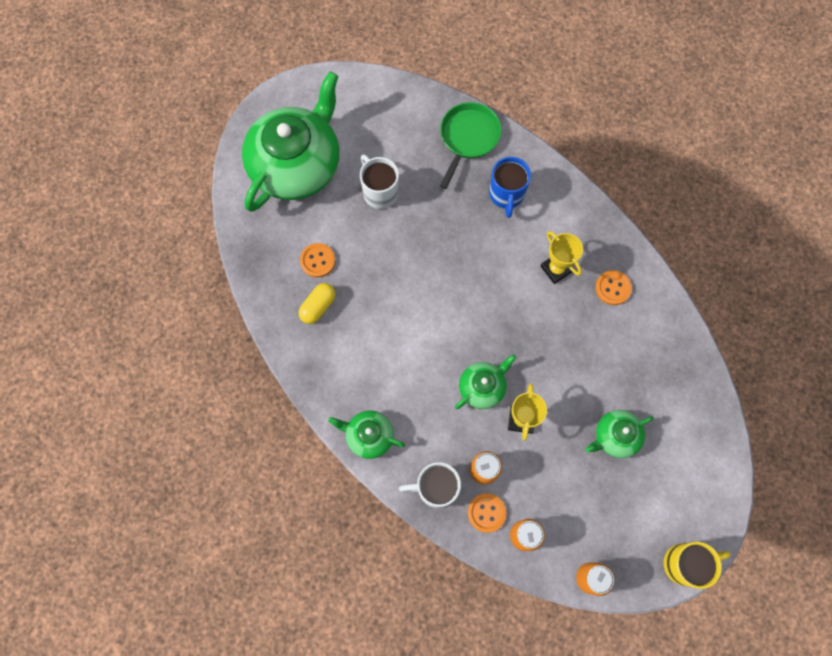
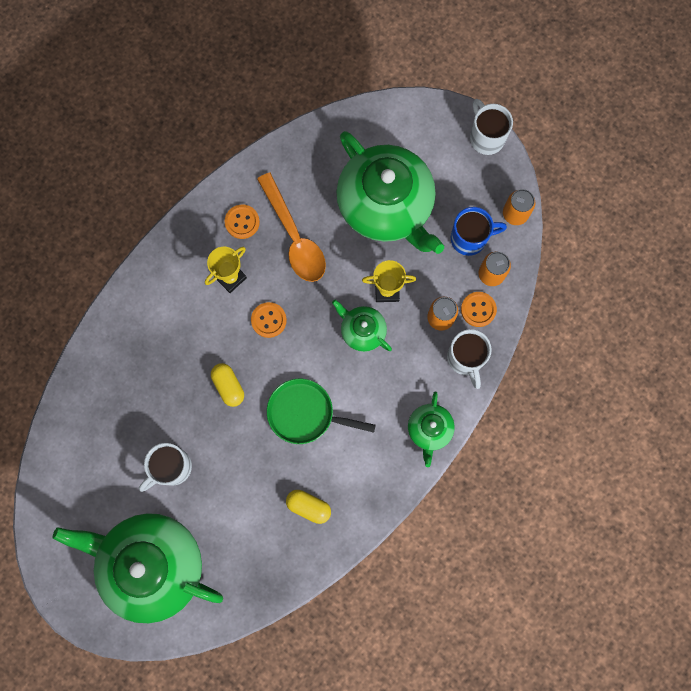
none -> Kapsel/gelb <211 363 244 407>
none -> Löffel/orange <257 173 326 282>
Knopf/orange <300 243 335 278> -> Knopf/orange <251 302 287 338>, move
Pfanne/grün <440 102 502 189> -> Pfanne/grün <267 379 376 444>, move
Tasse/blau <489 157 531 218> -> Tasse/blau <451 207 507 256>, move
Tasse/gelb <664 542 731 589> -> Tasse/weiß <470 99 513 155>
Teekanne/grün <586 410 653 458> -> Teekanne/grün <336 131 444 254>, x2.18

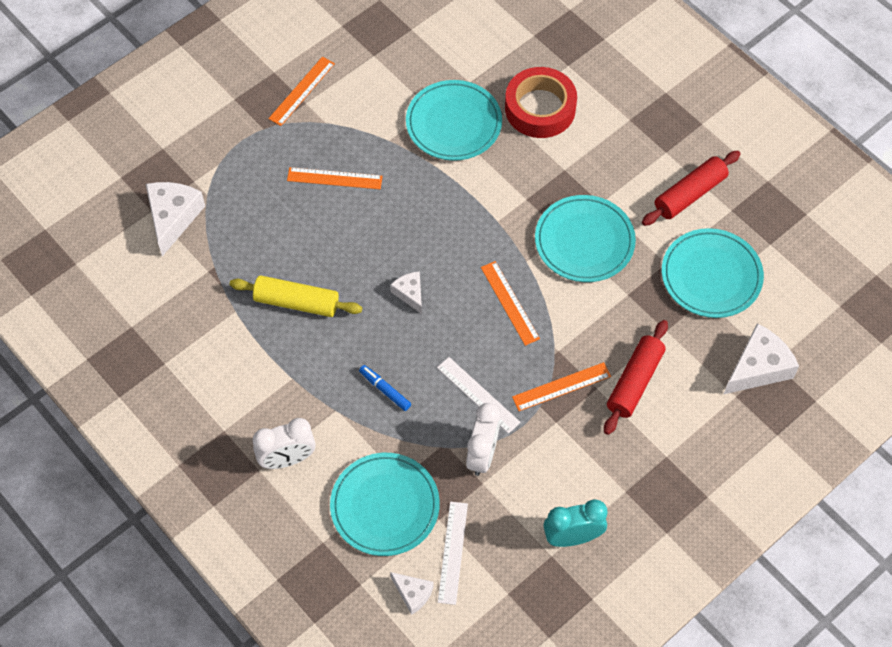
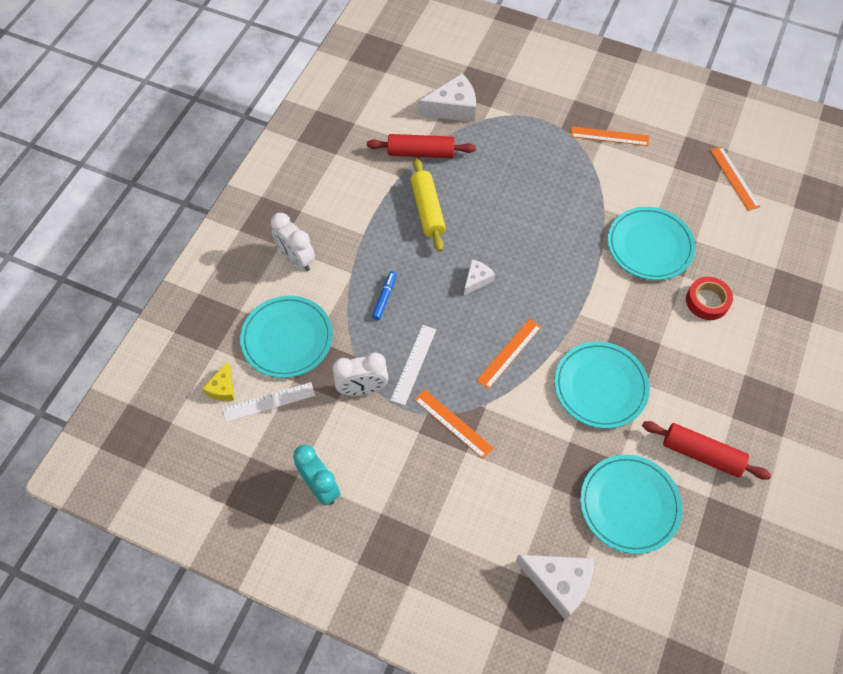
Lineal/orange <287 167 383 189> -> Lineal/orange <710 147 760 211>, move
Nudelholz/rot <604 320 668 435> -> Nudelholz/rot <367 134 476 158>, move
Käse/weiß <390 572 433 615> -> Käse/gelb <202 361 234 401>
Klebeband/rot <505 67 577 138> -> Klebeband/rot <686 277 733 320>, x0.64

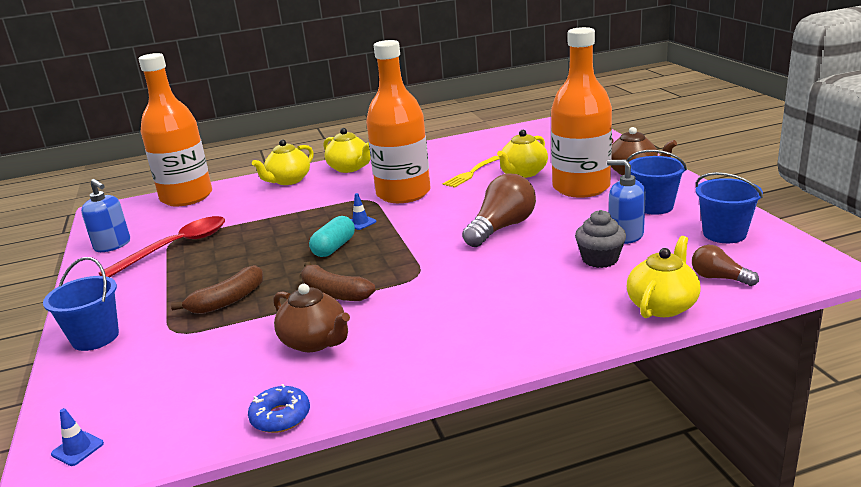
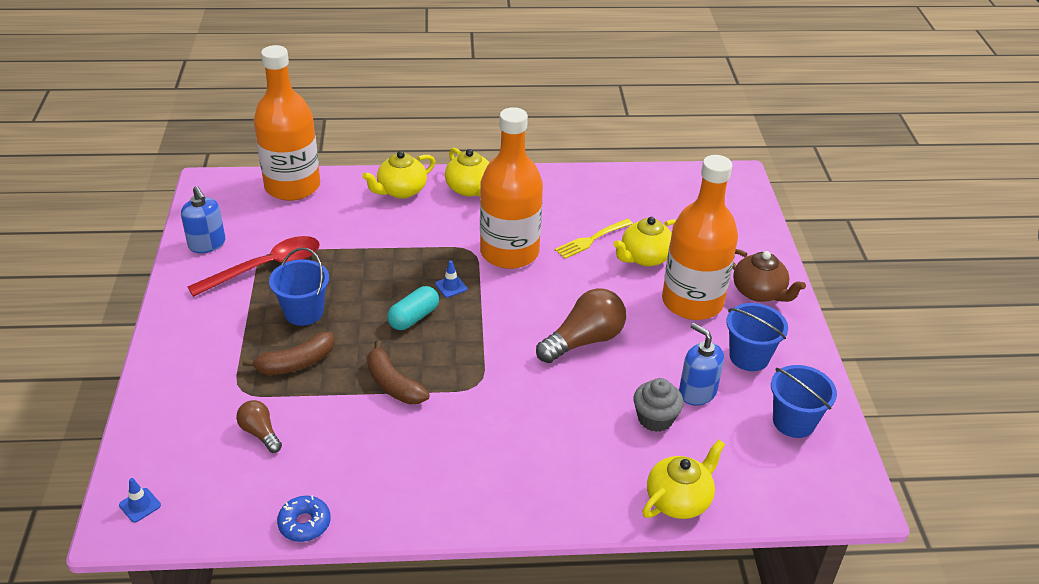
Teekanne/braun <274 284 350 352> -> none
Eimer/blau <43 257 119 351> -> Eimer/blau <269 247 329 326>, move
Glühbirne/braun <692 245 759 286> -> Glühbirne/braun <236 400 282 453>, move

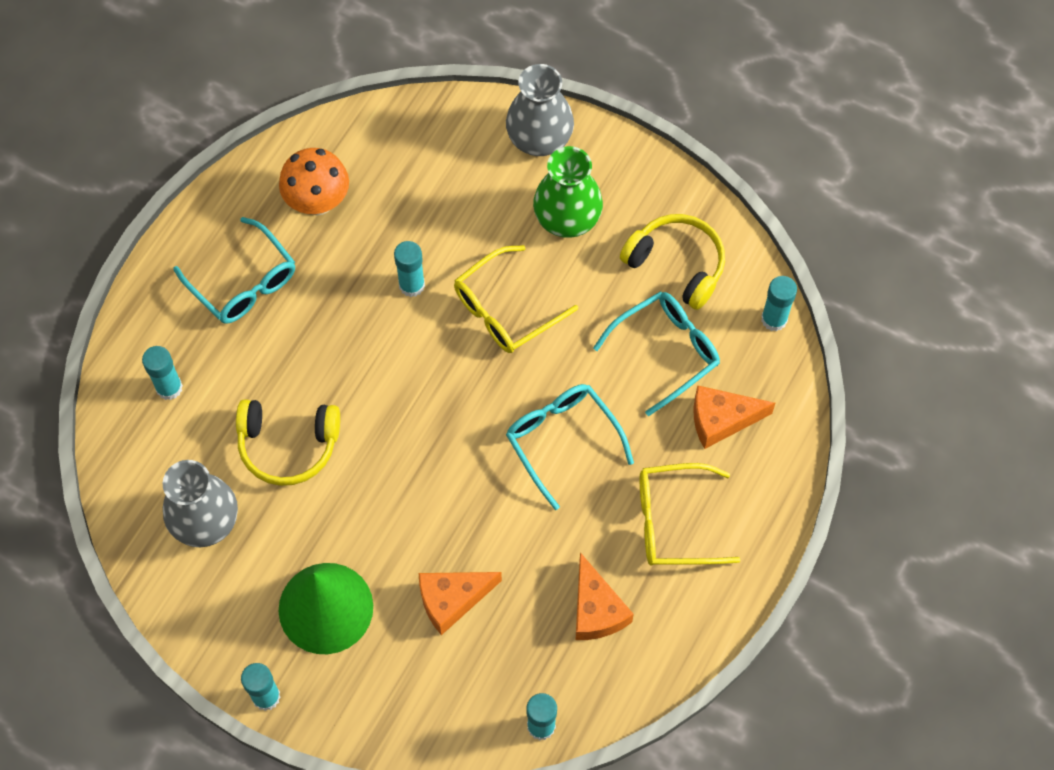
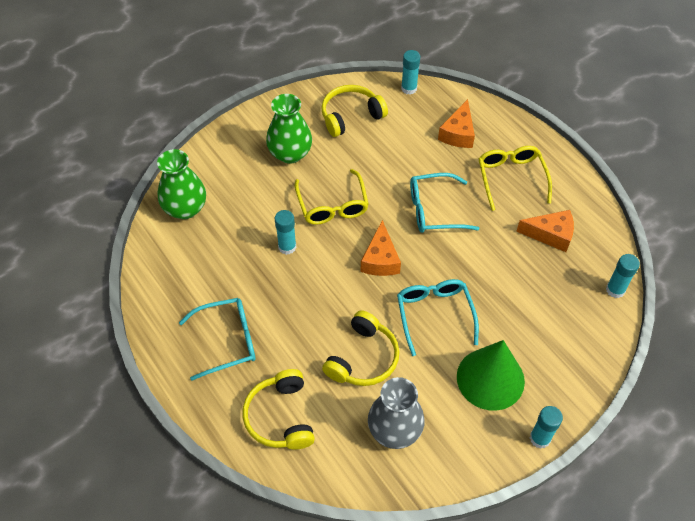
Pilz/orange <279 148 349 216> -> none
Vase/grau <506 64 574 156> -> none
none -> Vase/grün <157 149 206 219>
Käse/orange <419 572 502 635> -> Käse/orange <361 220 401 276>, move
Brille/türkis <593 291 720 416> -> Brille/türkis <397 279 479 356>, move
Klebestift/türkis <142 346 183 400> -> Kopfhörer/gelb <243 369 315 450>
Brille/gelb <640 463 740 566> -> Brille/gelb <479 146 552 211>, 150 degrees clockwise

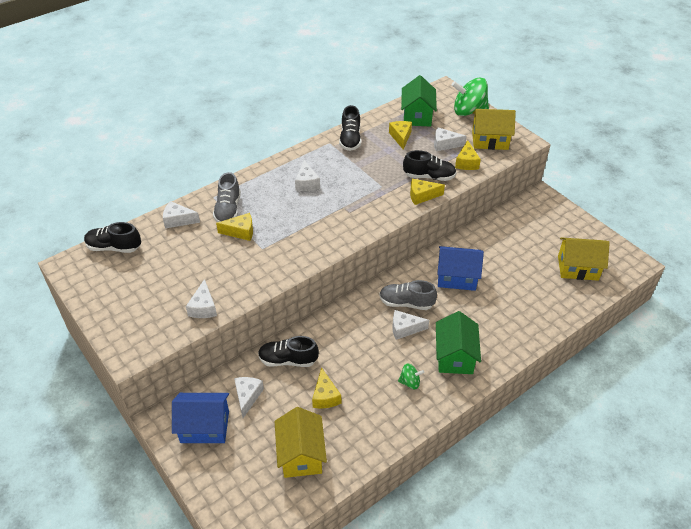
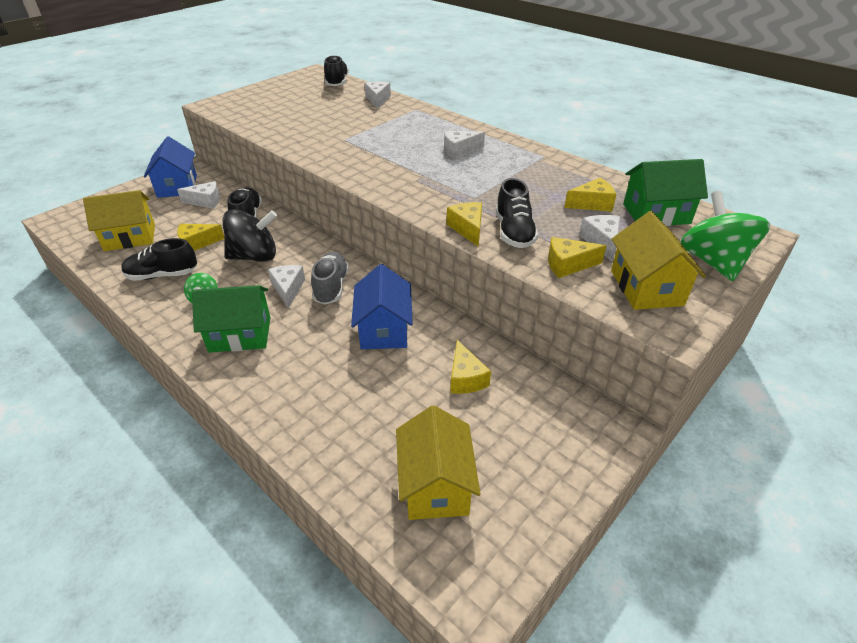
Käse/weiß <186 279 217 318> -> none
Schuh/grau <213 172 241 222> -> none
none -> Kreisel/schwarz <222 209 277 262>
Käse/gelb <216 213 253 241> -> Käse/gelb <450 340 491 394>, move
Schuh/schwarz <339 105 361 151> -> Schuh/schwarz <121 238 197 281>, move

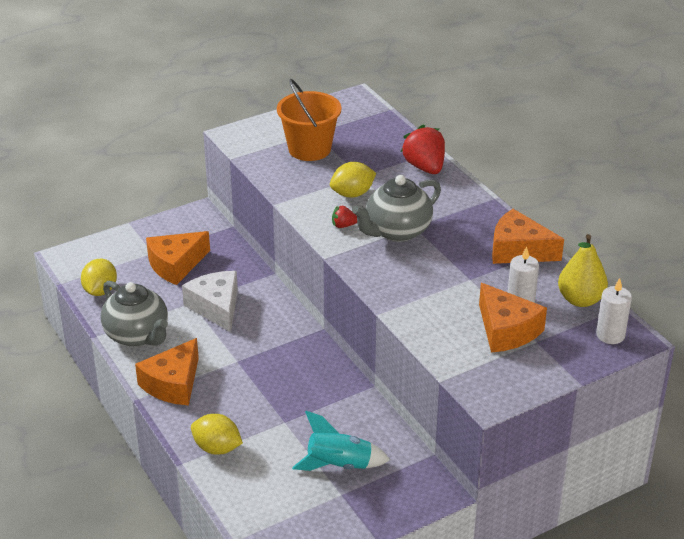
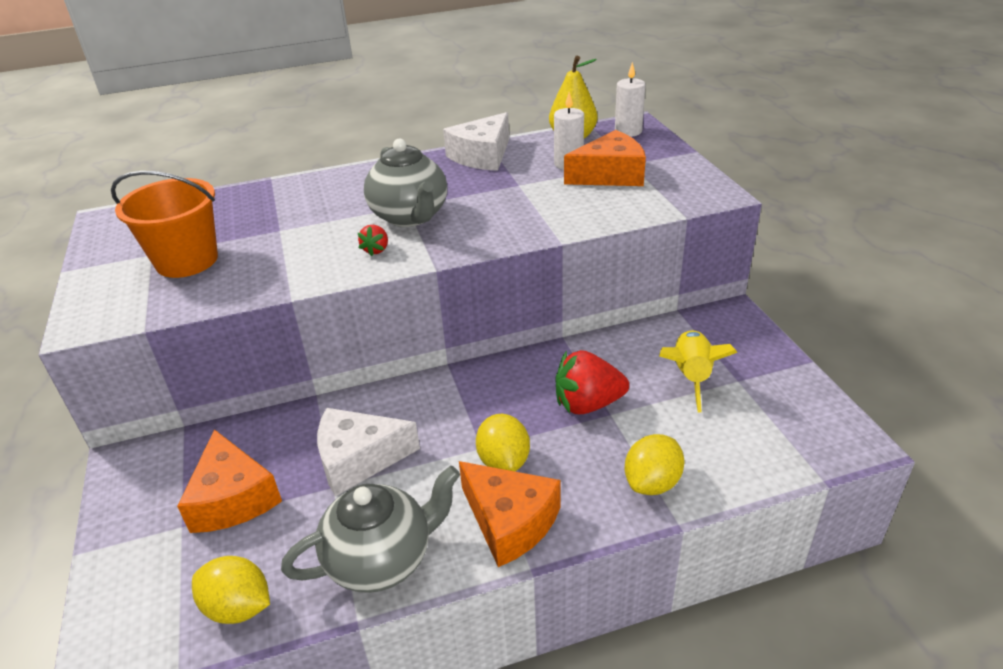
Zitrone/gelb <330 162 376 198> -> Zitrone/gelb <476 414 530 471>, move
Erdbeere/rot <401 125 445 174> -> Erdbeere/rot <555 350 629 414>, move
Rakete/türkis <292 411 390 471> -> Rakete/gelb <659 331 738 412>
Käse/orange <492 209 564 264> -> Käse/weiß <443 112 509 171>

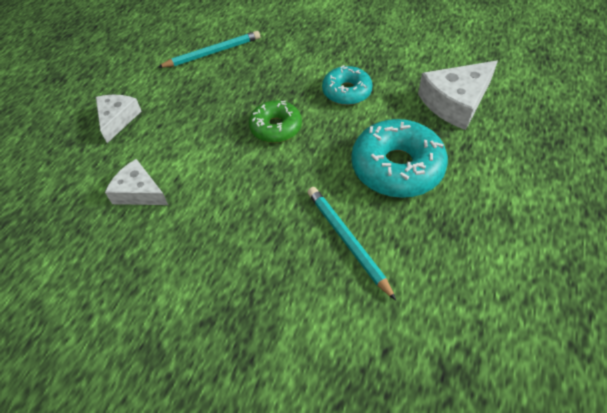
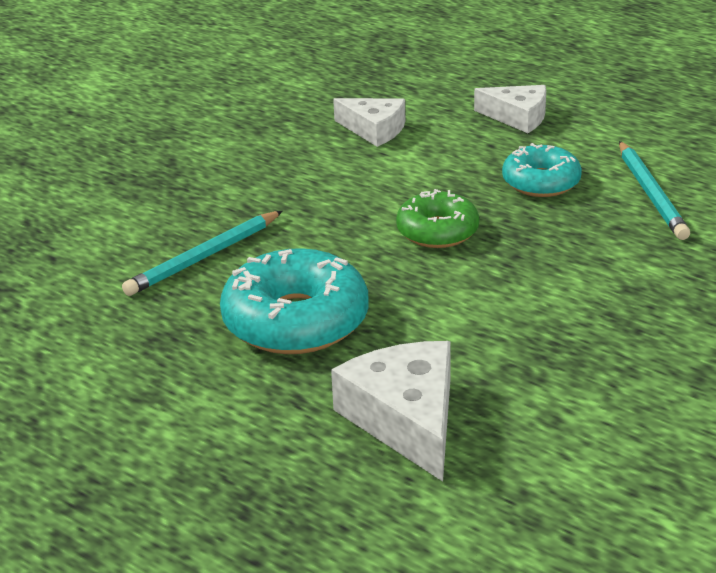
Donut/türkis <322 65 373 105> -> Donut/türkis <502 143 582 197>, move
Käse/weiß <105 159 168 205> -> Käse/weiß <333 98 405 147>, 75 degrees clockwise
Bleistift/türkis <307 187 396 300> -> Bleistift/türkis <122 211 283 296>, 150 degrees clockwise

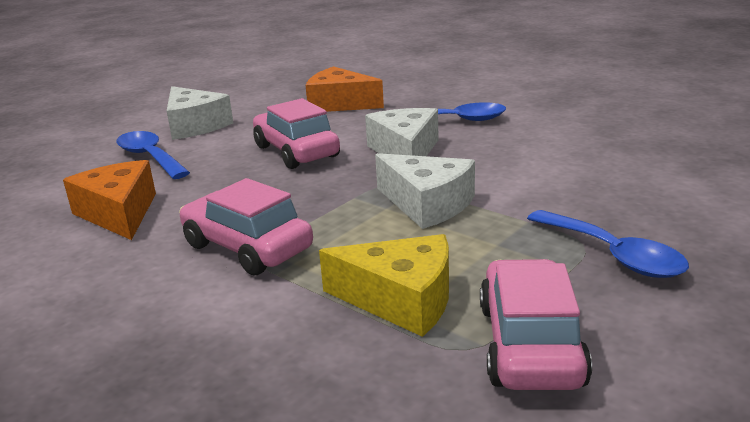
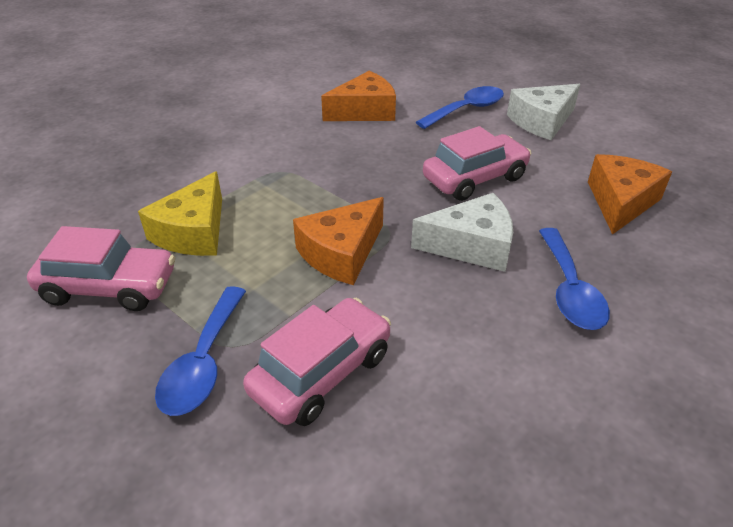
Auto/rosa <179 178 313 275> -> Auto/rosa <243 298 391 426>, move
Käse/weiß <375 153 475 229> -> Käse/orange <293 197 384 285>
Löffel/blau <527 210 689 278> -> Löffel/blau <155 286 246 416>, 45 degrees counterclockwise

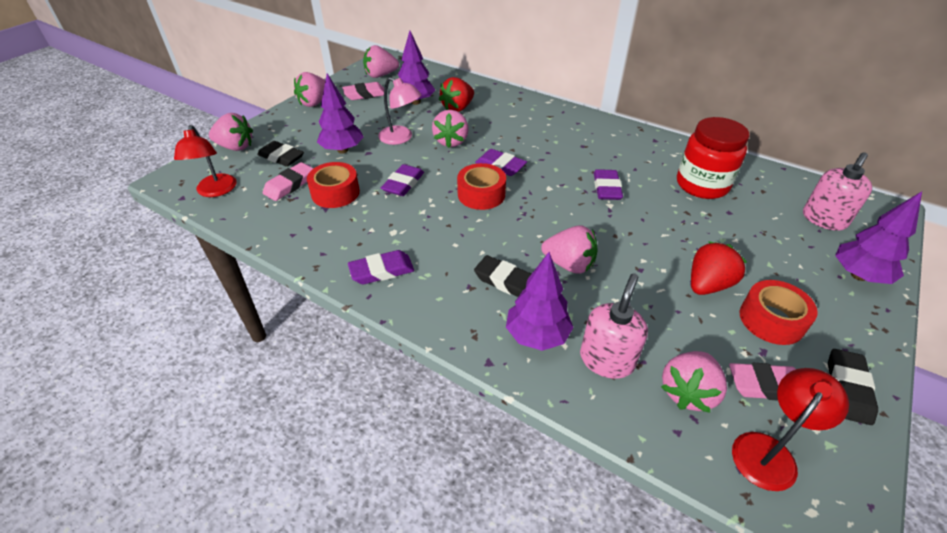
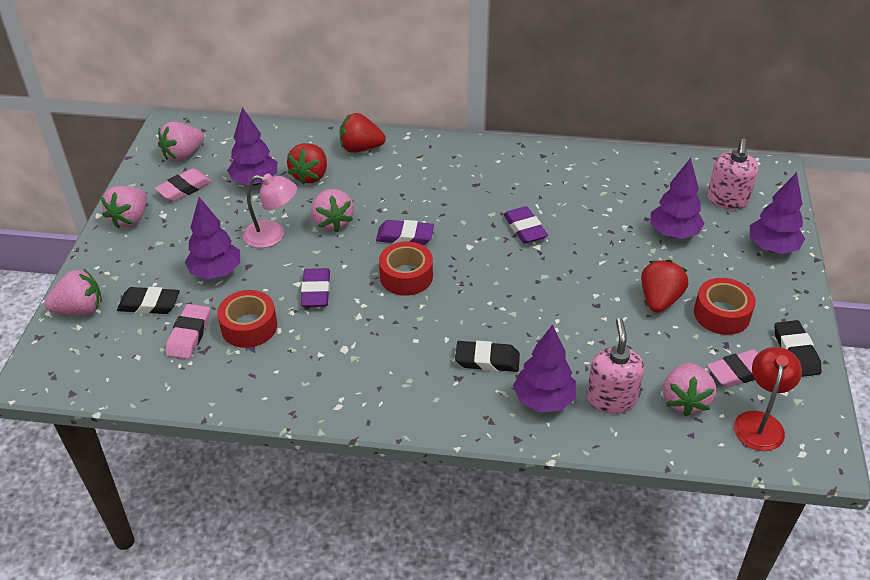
Lampe/rot <174 125 237 197> -> none
Radiergummi/lila <348 250 414 284> -> none
Erdbeere/rosa <541 225 598 274> -> none
Einmachglas/rot <677 117 750 199> -> none
none -> Erdbeere/rot <339 113 386 153>
none -> Baum/lila <651 158 705 239>

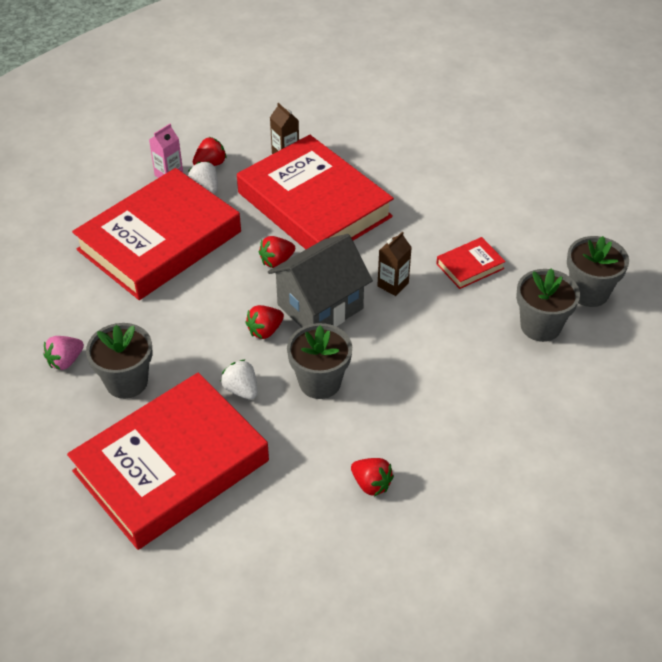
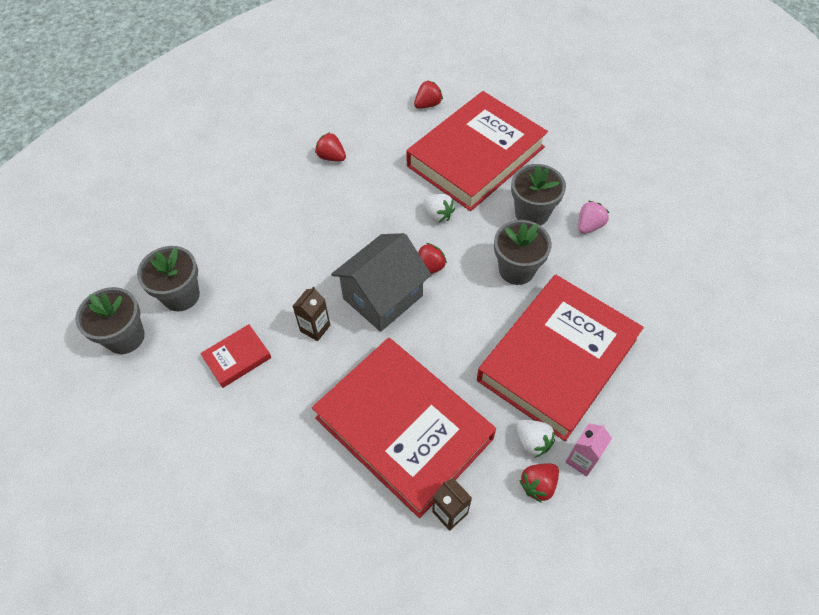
Erdbeere/rot <259 236 295 268> -> Erdbeere/rot <414 80 443 109>, move
Blumentopf/grau <287 323 352 399> -> Blumentopf/grau <494 220 552 285>, move

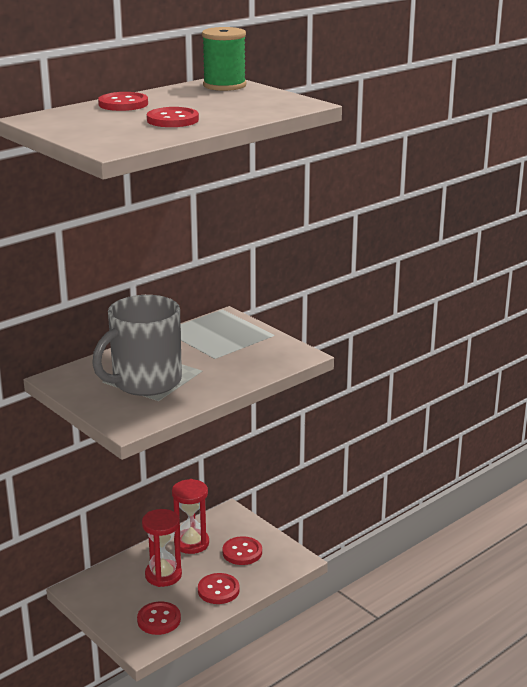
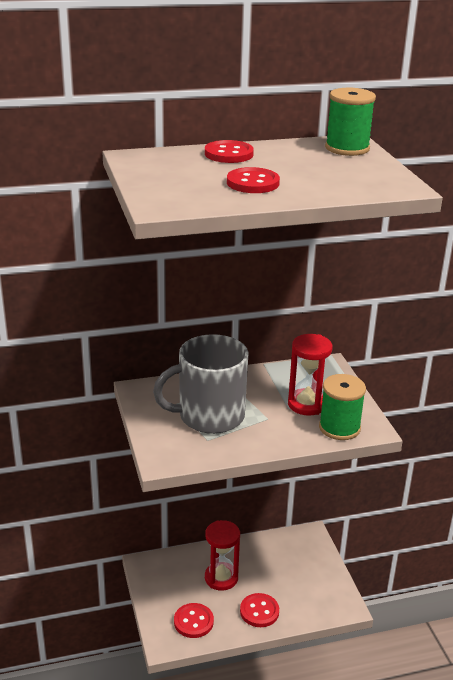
Knopf/rot <222 536 262 565> -> none
none -> Garnrolle/grün <319 374 366 440>
Sanduhr/rot <172 479 209 554> -> Sanduhr/rot <288 334 333 416>, move

